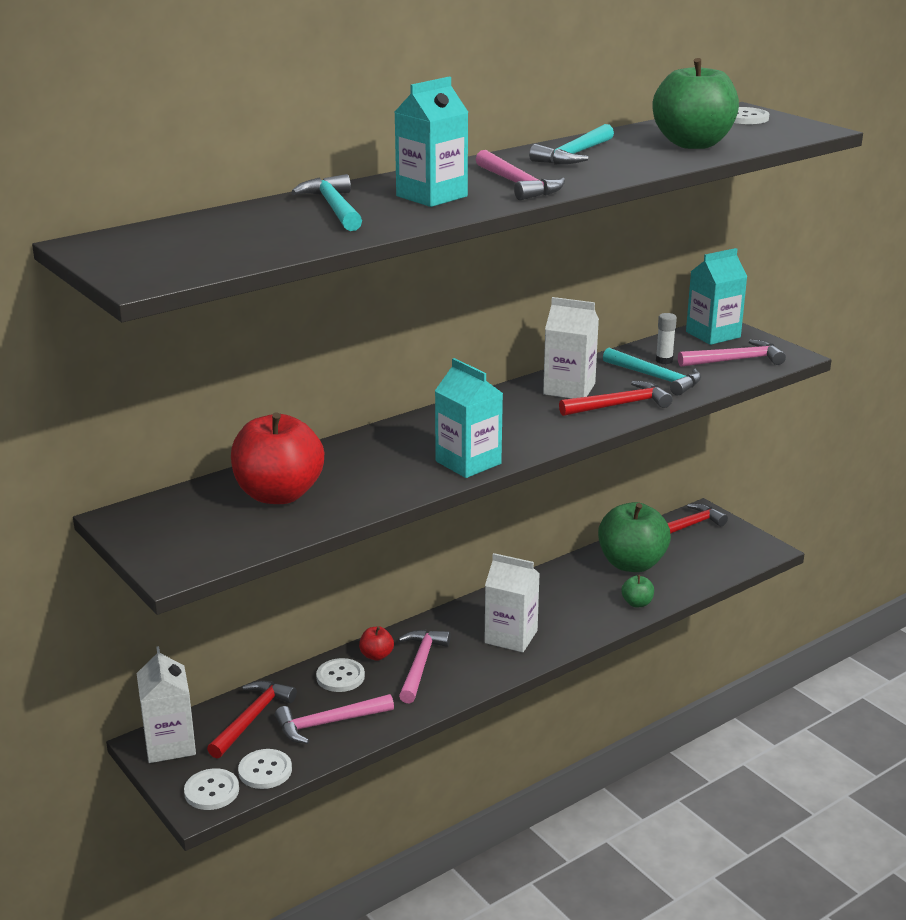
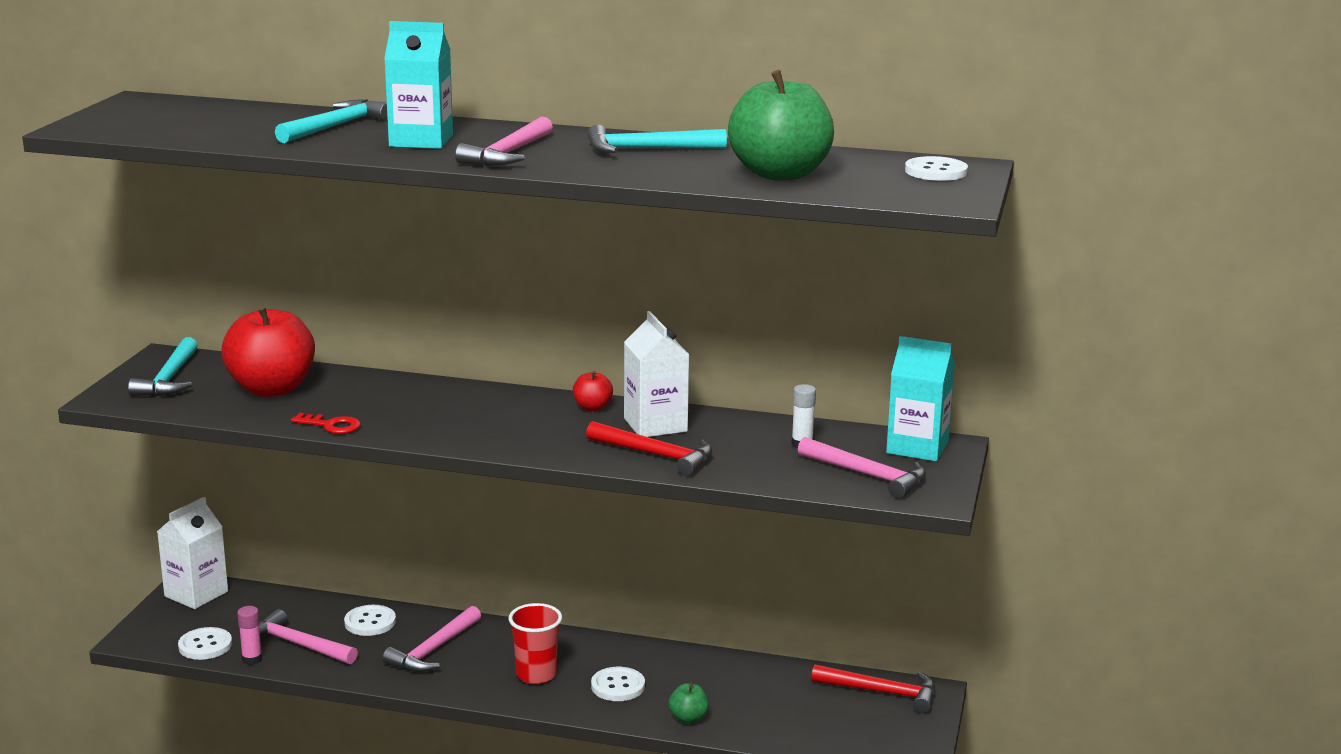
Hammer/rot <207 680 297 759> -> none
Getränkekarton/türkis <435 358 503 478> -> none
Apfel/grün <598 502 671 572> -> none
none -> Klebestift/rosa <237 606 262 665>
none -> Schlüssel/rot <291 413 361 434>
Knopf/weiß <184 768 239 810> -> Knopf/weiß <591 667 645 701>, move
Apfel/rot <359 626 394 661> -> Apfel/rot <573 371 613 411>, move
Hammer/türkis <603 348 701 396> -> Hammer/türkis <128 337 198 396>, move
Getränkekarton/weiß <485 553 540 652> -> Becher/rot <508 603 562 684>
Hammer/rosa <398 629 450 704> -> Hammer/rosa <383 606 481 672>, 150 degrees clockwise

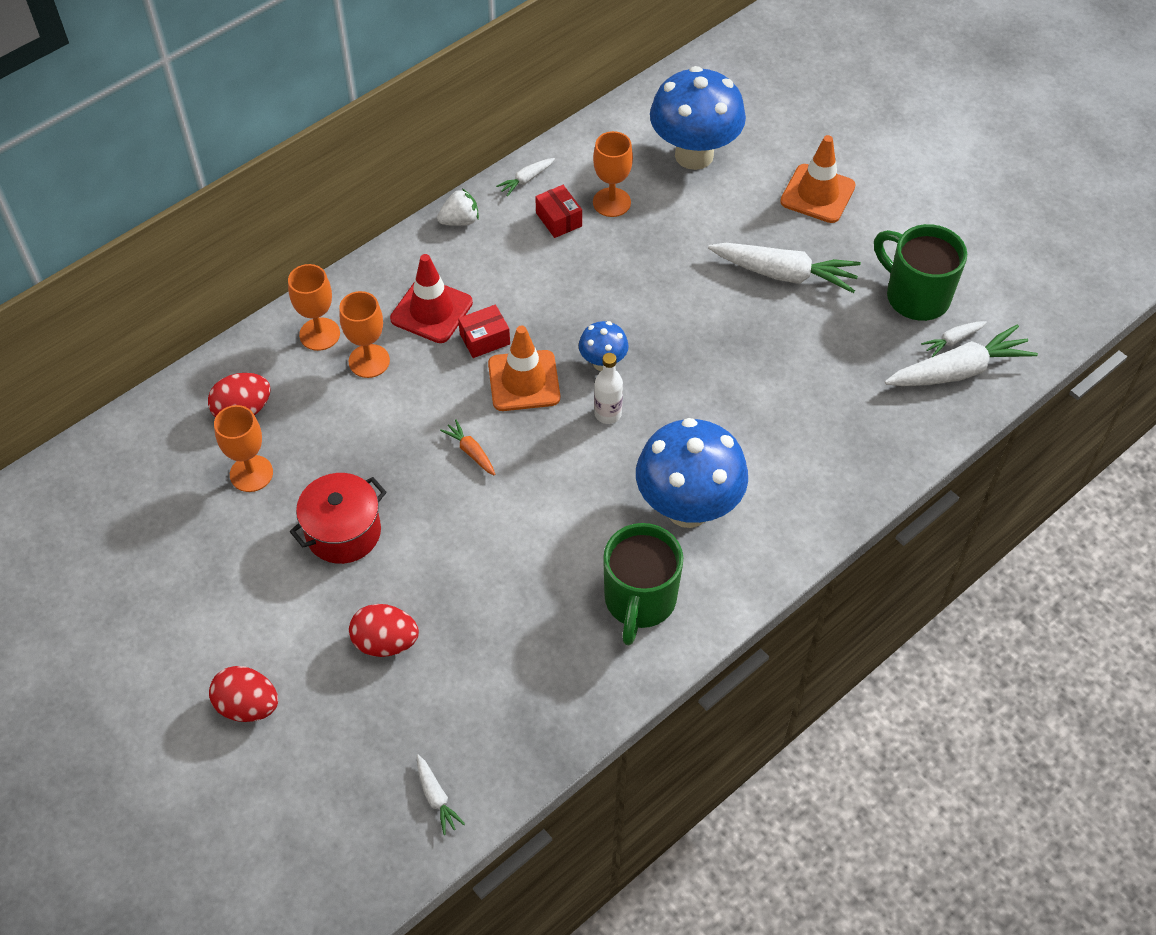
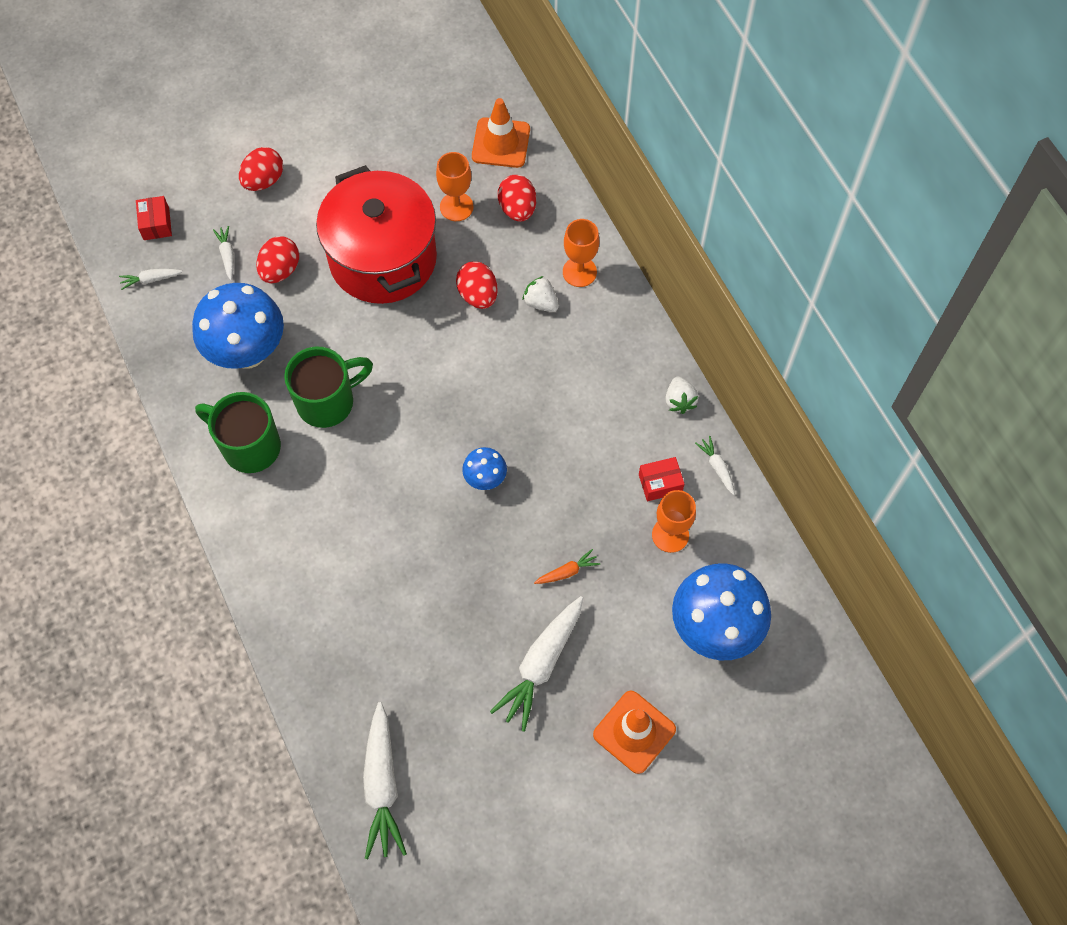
Leitkegel/rot <390 254 473 343> -> none
Flasche/weiß <594 353 623 424> -> none
none -> Ei/rot <456 261 498 309>
Karotte/orange <440 419 495 476> -> Karotte/orange <534 549 600 584>, move
Schachtel/rot <458 305 510 358> -> Schachtel/rot <136 196 172 240>, move
Leitkegel/orange <488 325 560 411> -> Leitkegel/orange <472 98 530 168>, move
Pilz/blau <636 418 748 528> -> Pilz/blau <192 283 284 369>, move
Tasse/grün <874 224 967 321> -> Tasse/grün <284 347 373 428>, move
Karotte/weiß <921 321 987 357> -> Karotte/weiß <213 226 234 280>, move
Kelch/orange <339 291 390 378> -> Erdbeere/weiß <522 276 559 312>
Kochtopf/rot <289 473 387 564> -> Kochtopf/rot <316 165 437 304>, x1.84

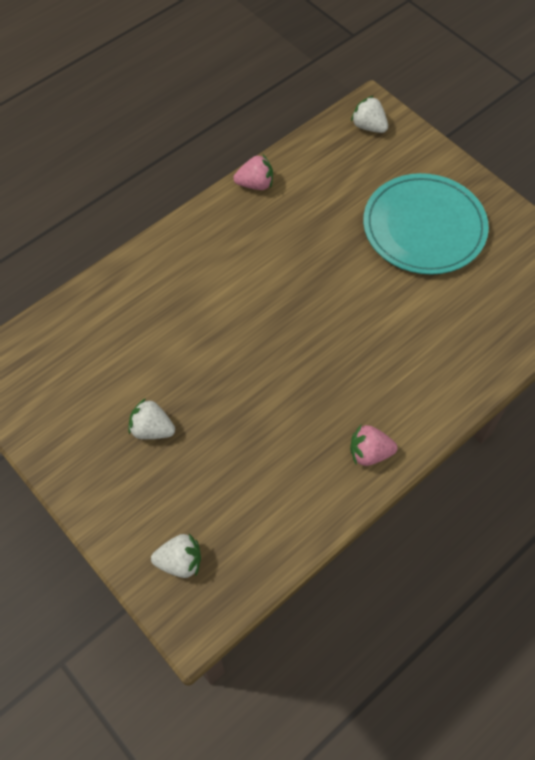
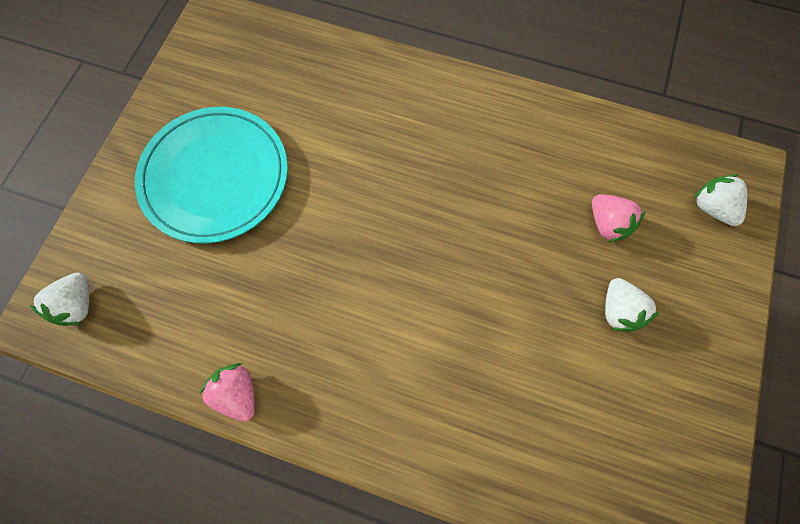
Erdbeere/rosa <350 425 398 466> -> Erdbeere/rosa <592 194 646 243>, move

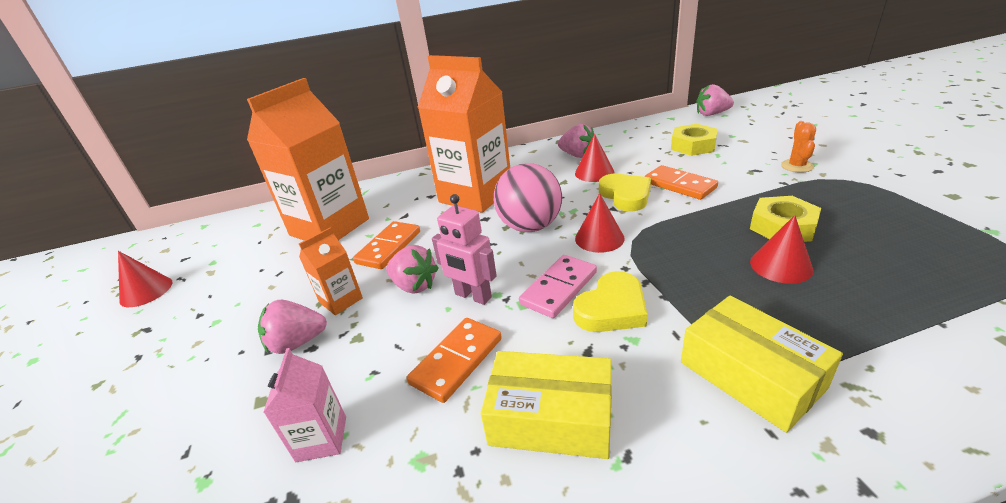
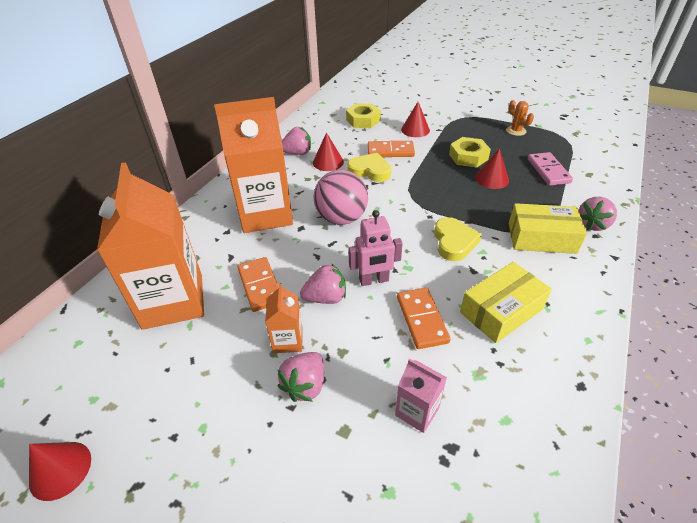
Dominostein/rosa <519 255 597 318> -> Dominostein/rosa <528 152 573 186>, move
Kegel/rot <575 193 625 253> -> Kegel/rot <401 102 430 137>, move
Erdbeere/rosa <696 84 734 116> -> Erdbeere/rosa <579 197 617 231>, move
Kaktus/orange <781 121 816 173> -> Kaktus/orange <506 100 534 136>, move

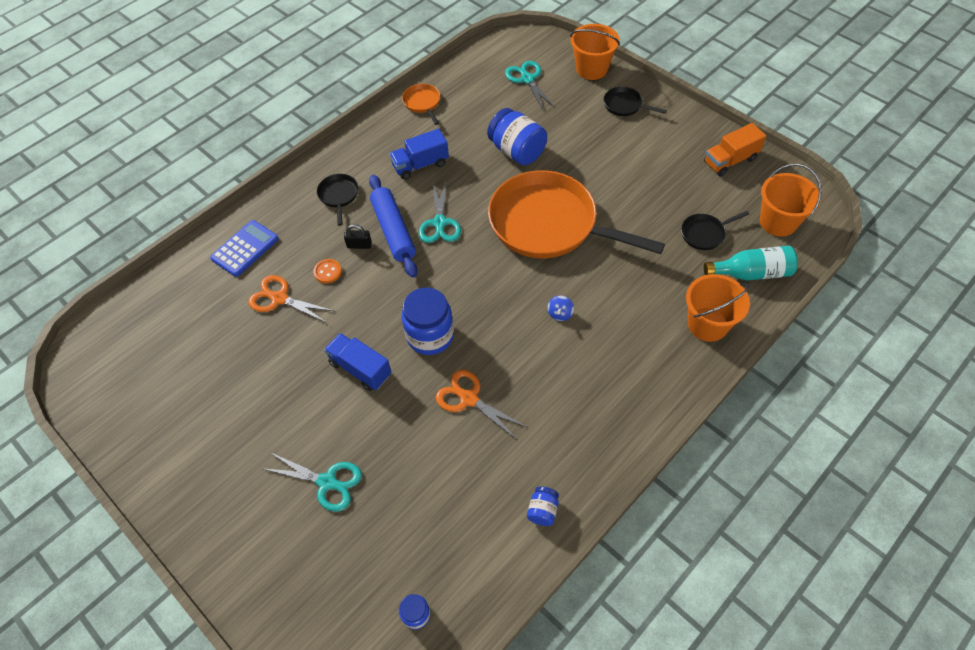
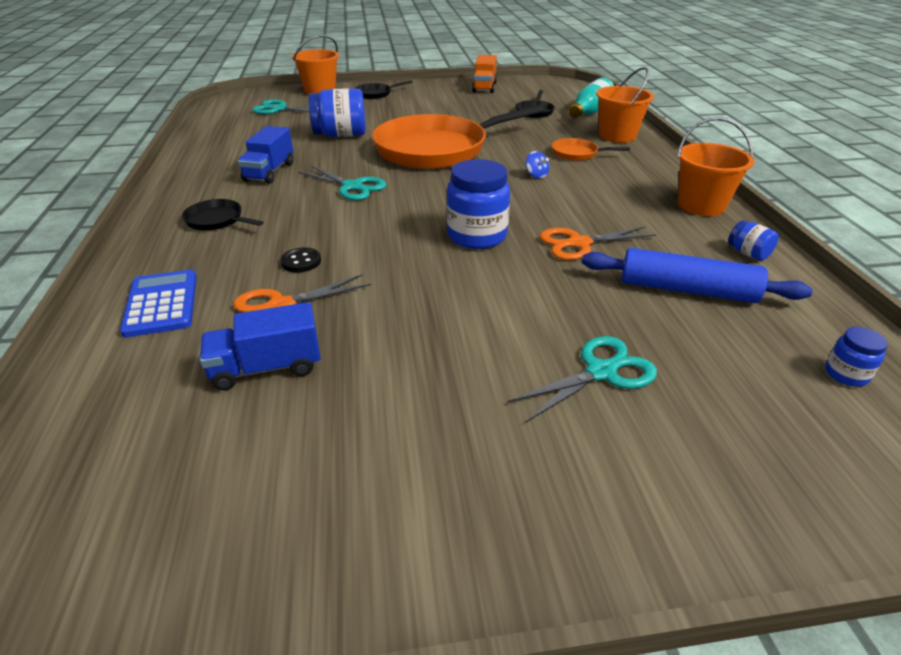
Vorhängeschloss/schwarz <344 224 372 249> -> none
Lastwagen/blau <324 333 391 391> -> Lastwagen/blau <200 302 321 391>, move
Nudelholz/blau <369 175 417 278> -> Nudelholz/blau <581 248 813 303>, move
Pfanne/orange <402 84 440 125> -> Pfanne/orange <552 138 630 161>, move
Eimer/orange <760 164 822 237> -> Eimer/orange <677 117 754 216>, move
Knopf/orange <313 259 342 283> -> Knopf/schwarz <280 247 321 273>

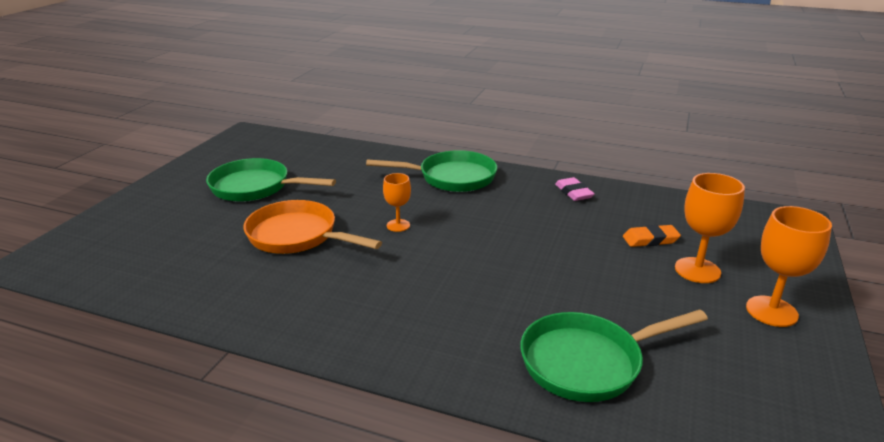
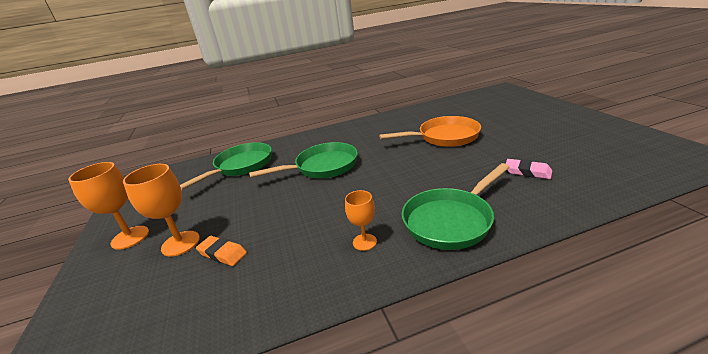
Pfanne/grün <206 158 336 202> -> Pfanne/grün <249 142 358 178>, move
Kelch/orange <383 173 411 232> -> Kelch/orange <345 190 377 251>, move
Radiergummi/rosa <555 177 595 201> -> Radiergummi/rosa <505 159 552 179>, move
Radiergummi/orange <623 225 681 247> -> Radiergummi/orange <196 236 247 266>, 75 degrees clockwise

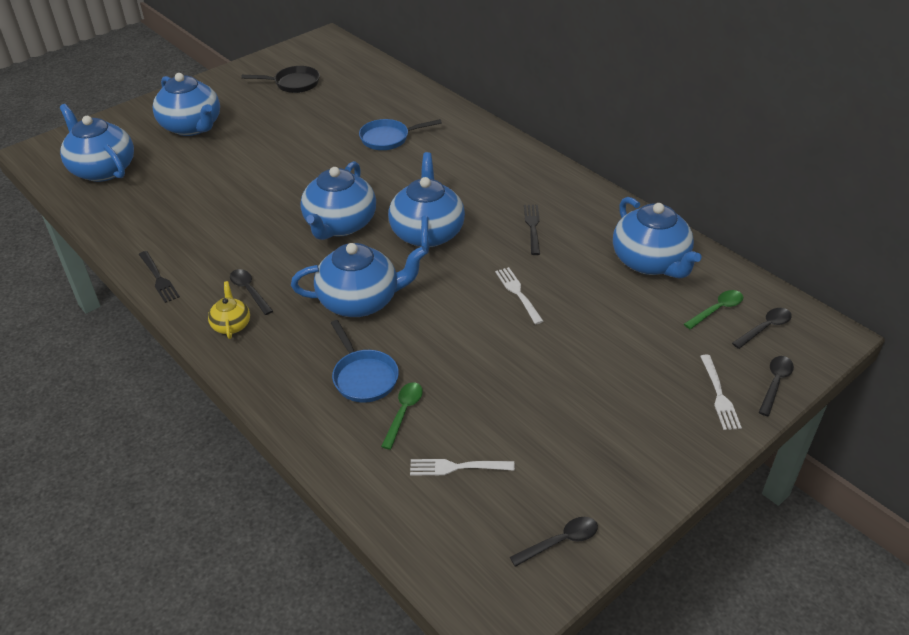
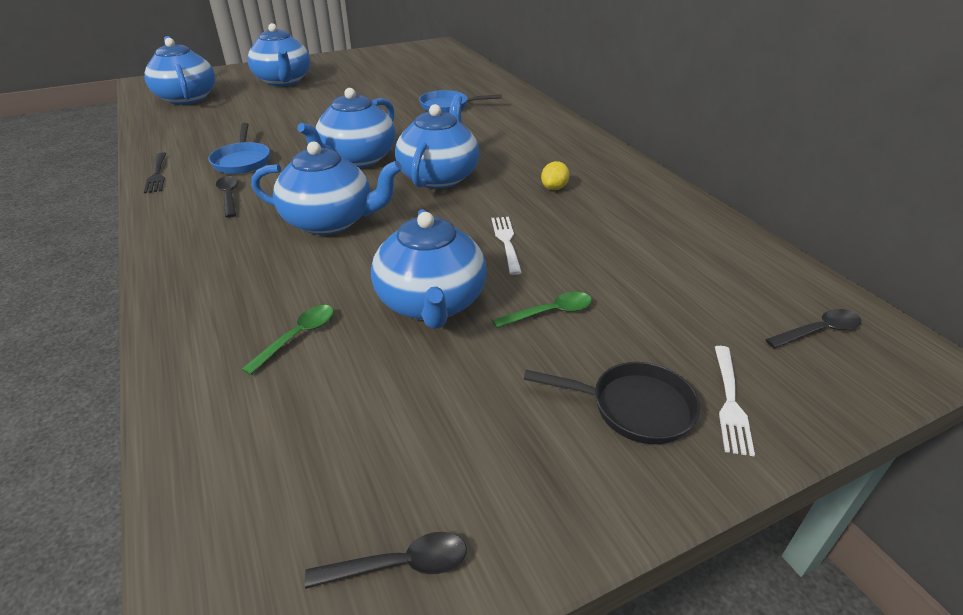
Teekanne/gelb <208 281 250 339> -> none
Gabel/weiß <410 459 515 475> -> none
Löffel/schwarz <758 356 794 416> -> none
Pfanne/schwarz <242 66 320 93> -> Pfanne/schwarz <524 362 700 444>, move
Pfanne/blau <331 320 399 403> -> Pfanne/blau <208 123 270 174>, move
Teekanne/blau <613 197 701 279> -> Teekanne/blau <371 209 487 329>, move
Löffel/grün <684 290 743 329> -> Löffel/grün <493 292 592 328>, move
Gabel/schwarz <524 205 540 255> -> Zitrone/gelb <541 161 569 190>

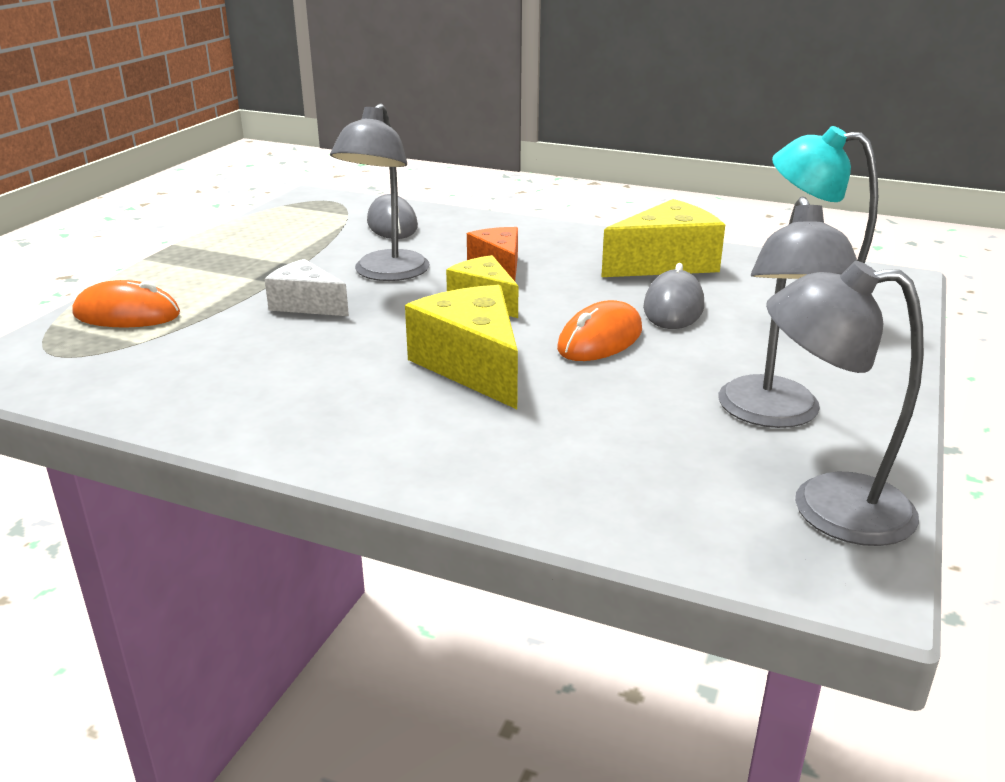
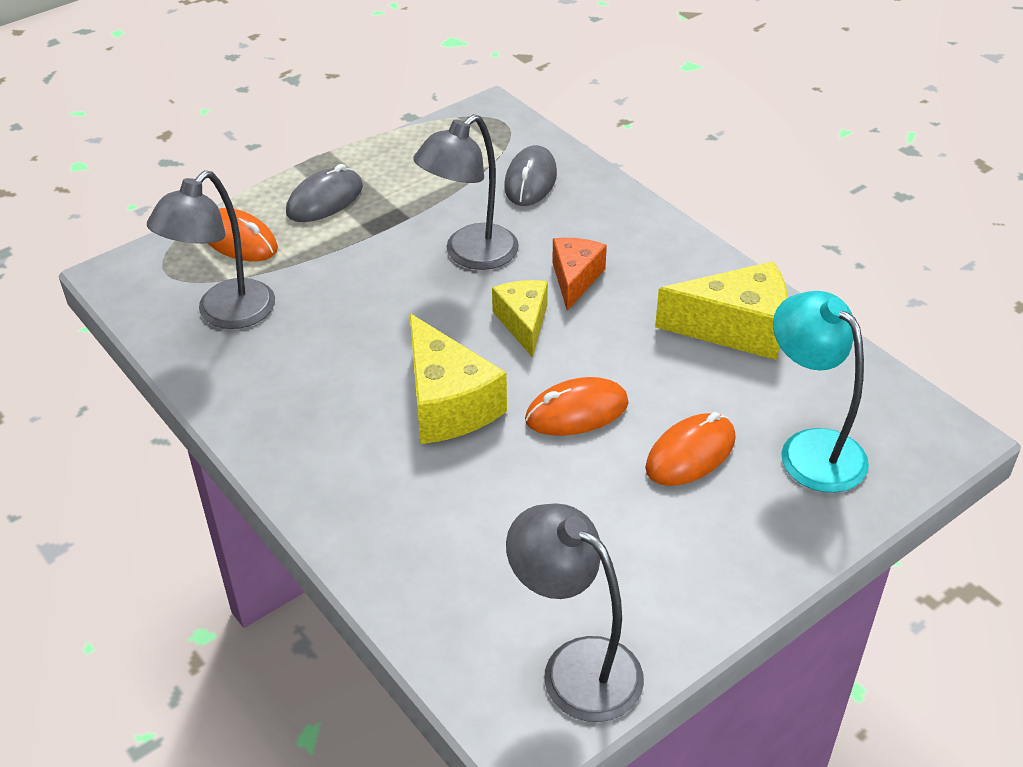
Käse/weiß <265 259 349 316> -> none
none -> Computermaus/orange <645 412 736 486>
Computermaus/grau <643 263 704 329> -> Computermaus/grau <286 164 363 222>, move
Lampe/grau <718 196 857 428> -> Lampe/grau <147 171 275 329>, move
Käse/gelb <405 285 518 409> -> Käse/gelb <409 313 507 444>, 150 degrees clockwise

